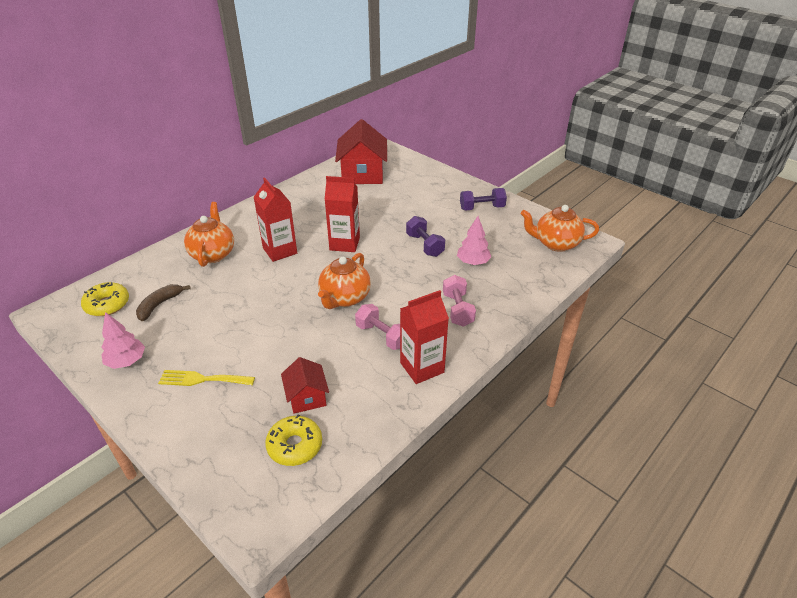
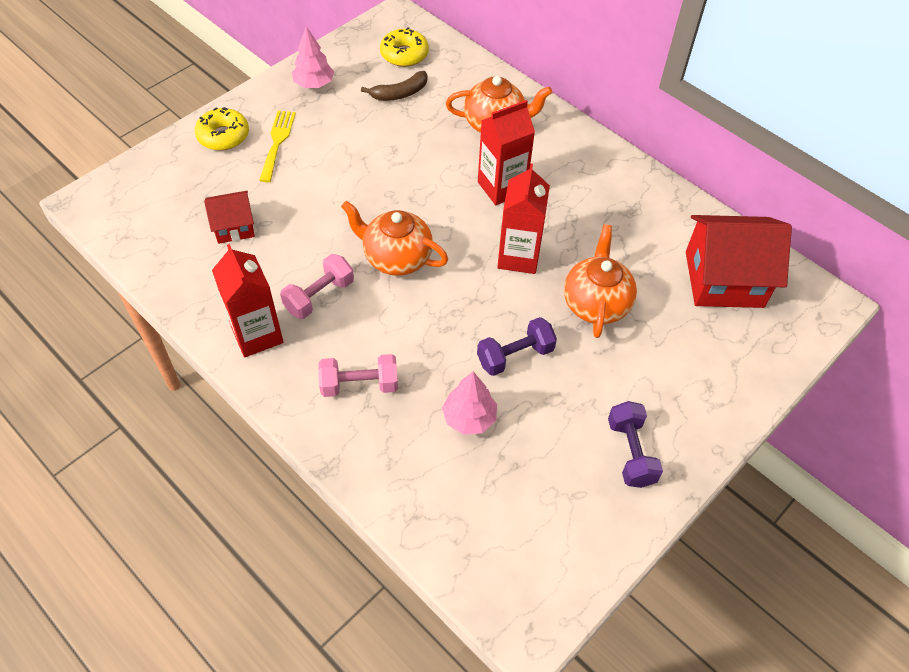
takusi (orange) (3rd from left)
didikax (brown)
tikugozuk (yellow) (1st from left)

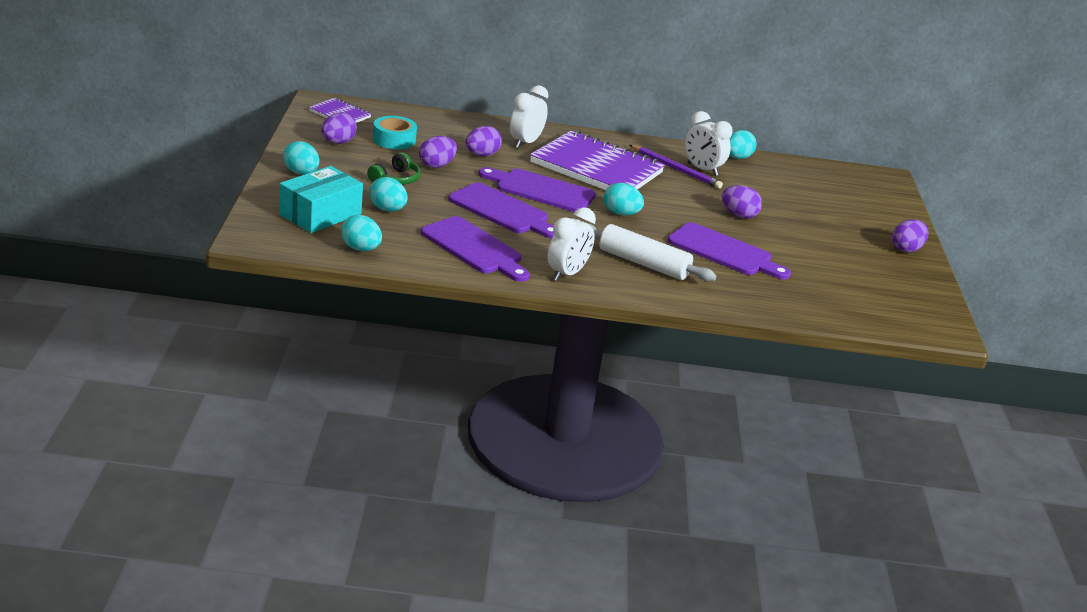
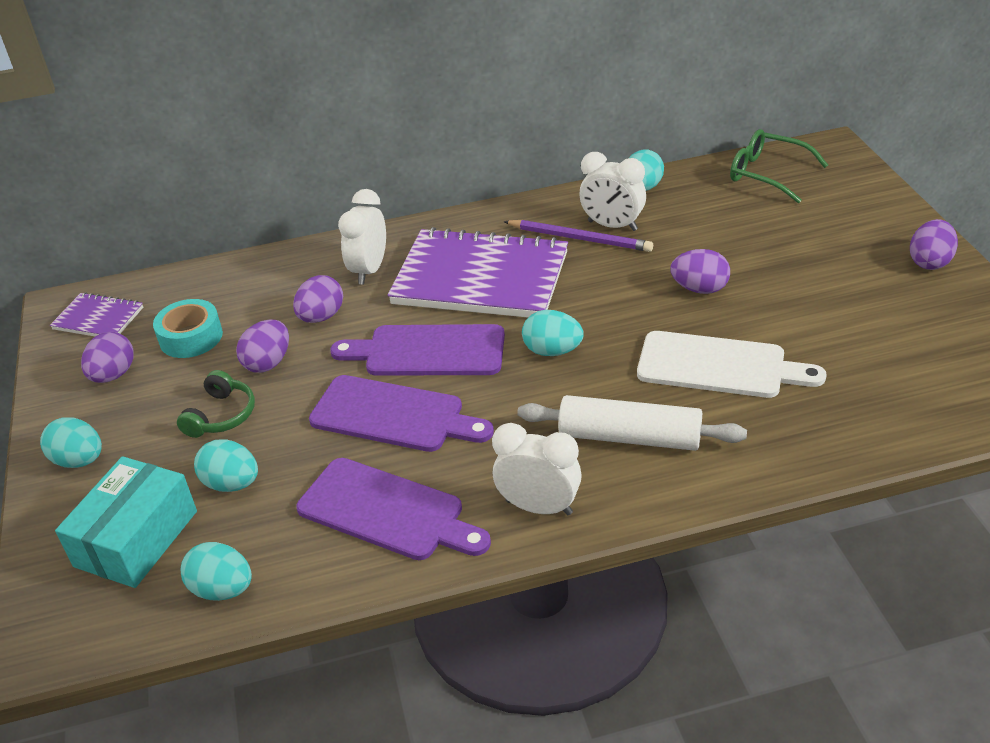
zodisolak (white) (2nd from left)
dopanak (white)
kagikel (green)

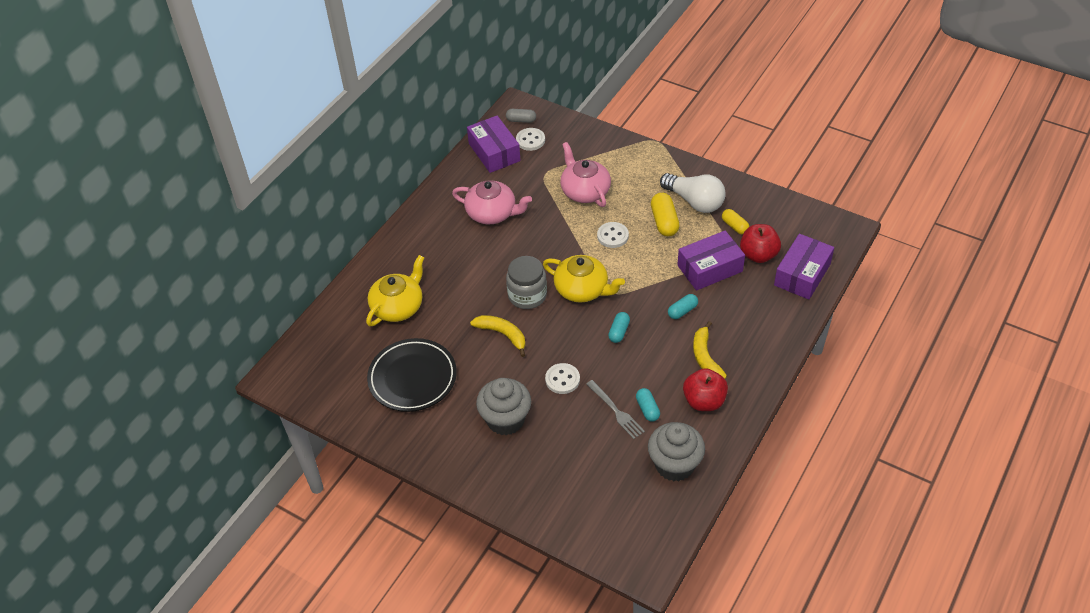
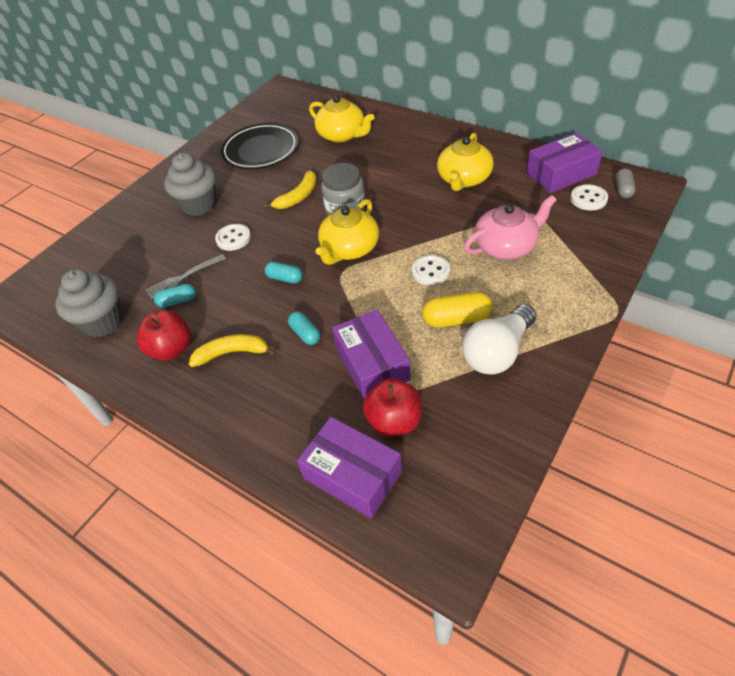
takusi (yellow) (3rd from left)
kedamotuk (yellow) (2nd from left in the first image)

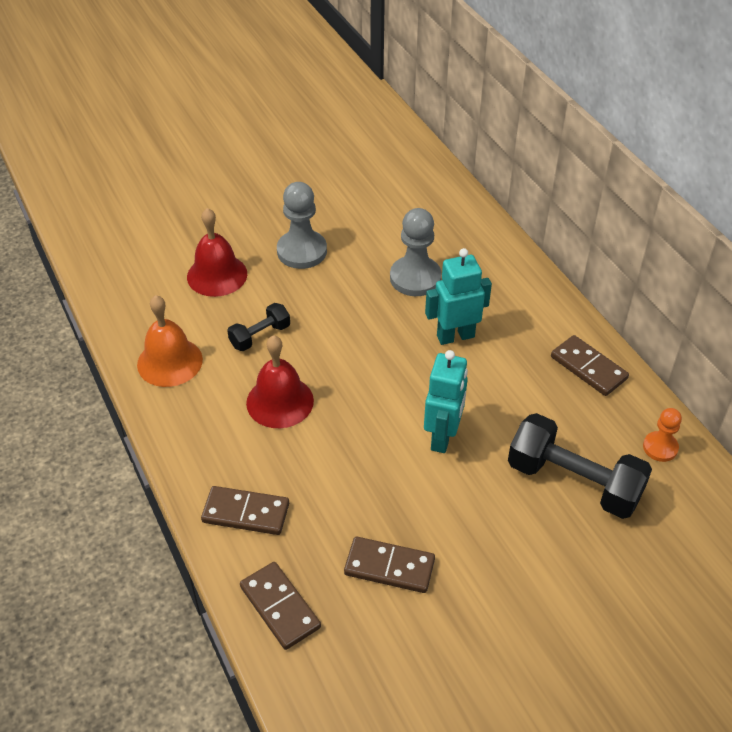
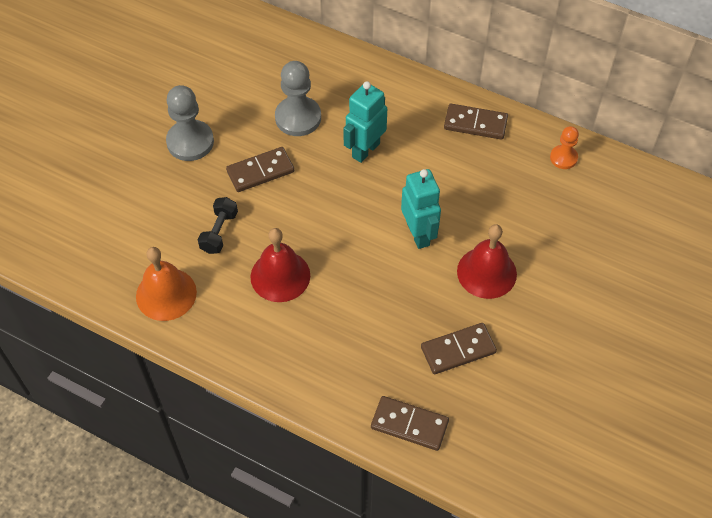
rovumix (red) (2nd from left)
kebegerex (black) (2nd from left in the first image)
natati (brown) (1st from left)

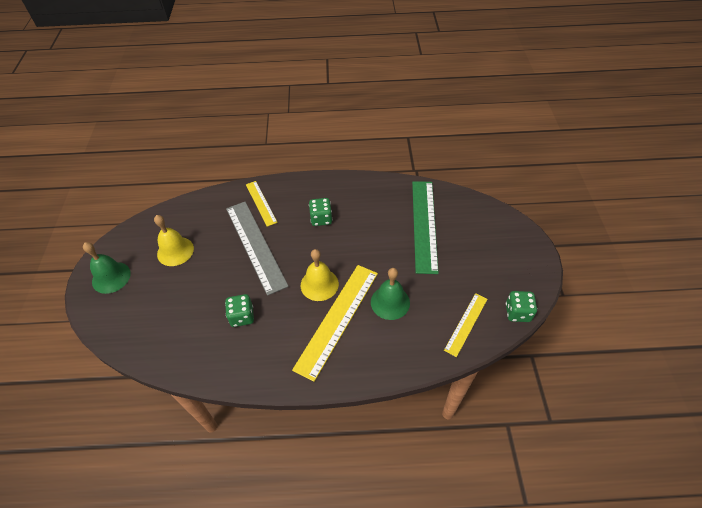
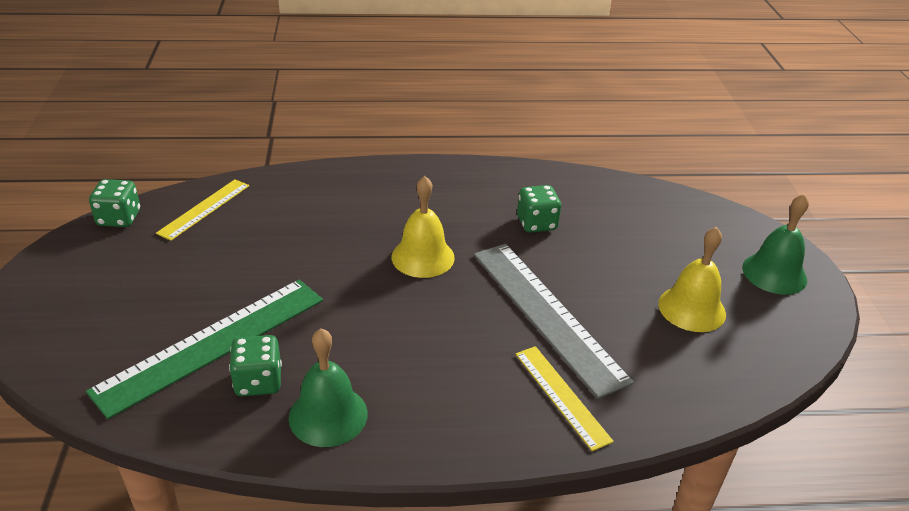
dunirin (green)
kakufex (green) (2nd from left)
dunirin (yellow) (2nd from left in the first image)
rovumix (green) (1st from left)

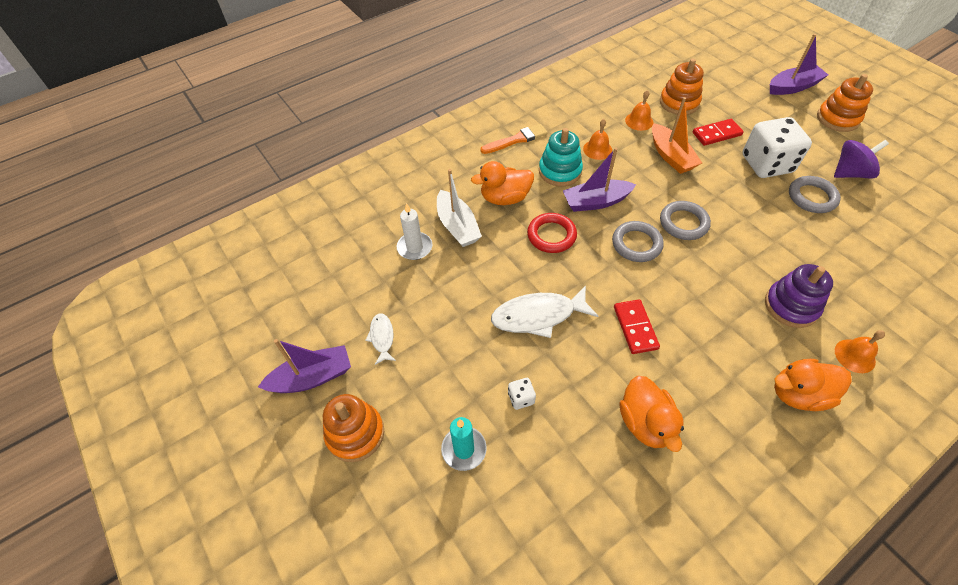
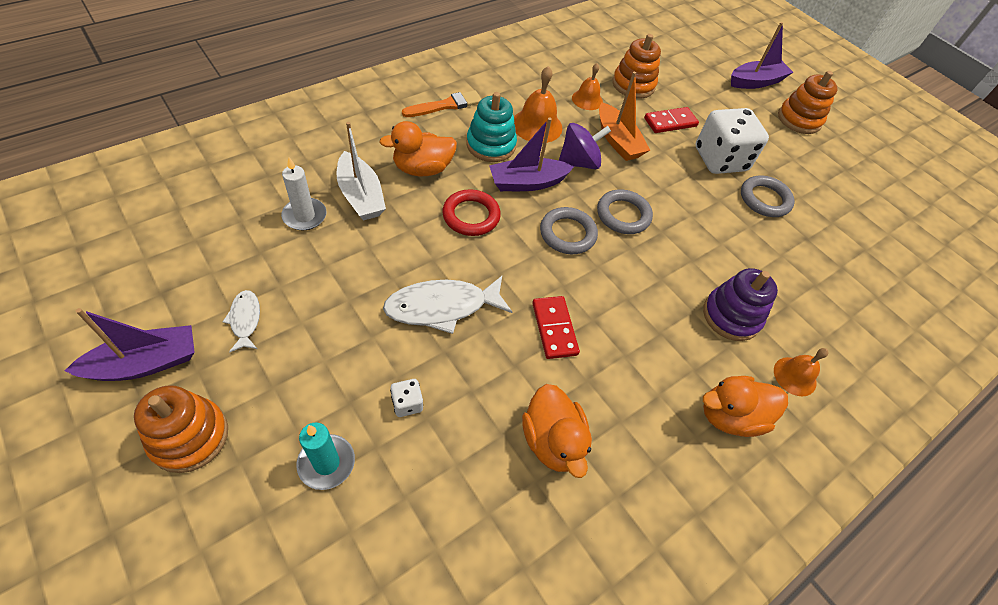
rovumix (orange) (1st from left)
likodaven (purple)

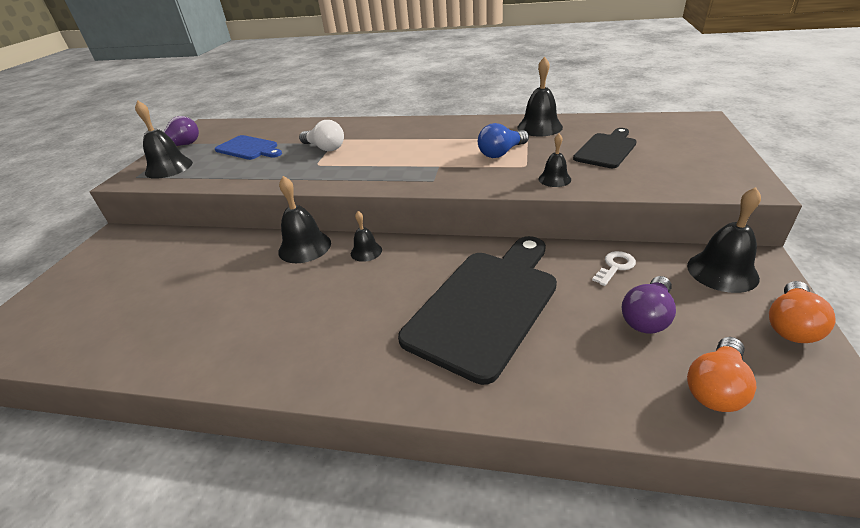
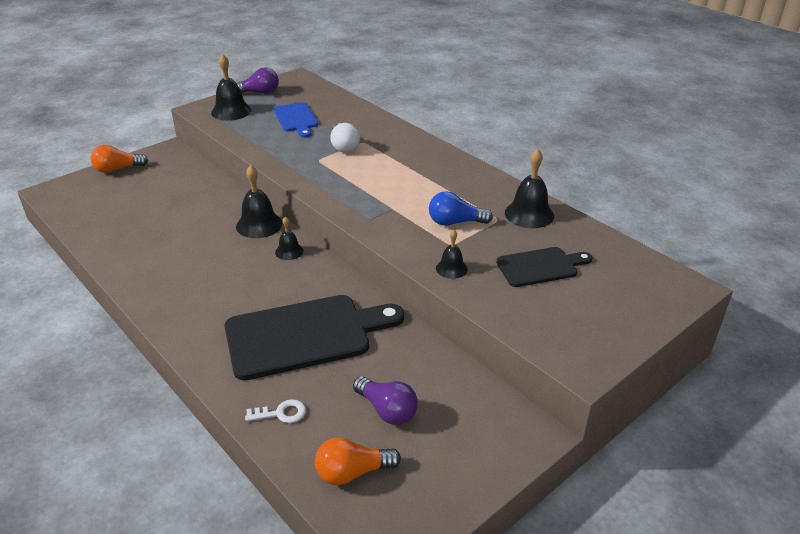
rovumix (black) (6th from left in the first image)
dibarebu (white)
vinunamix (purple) (2nd from left)
vinunamix (orange) (1st from left)

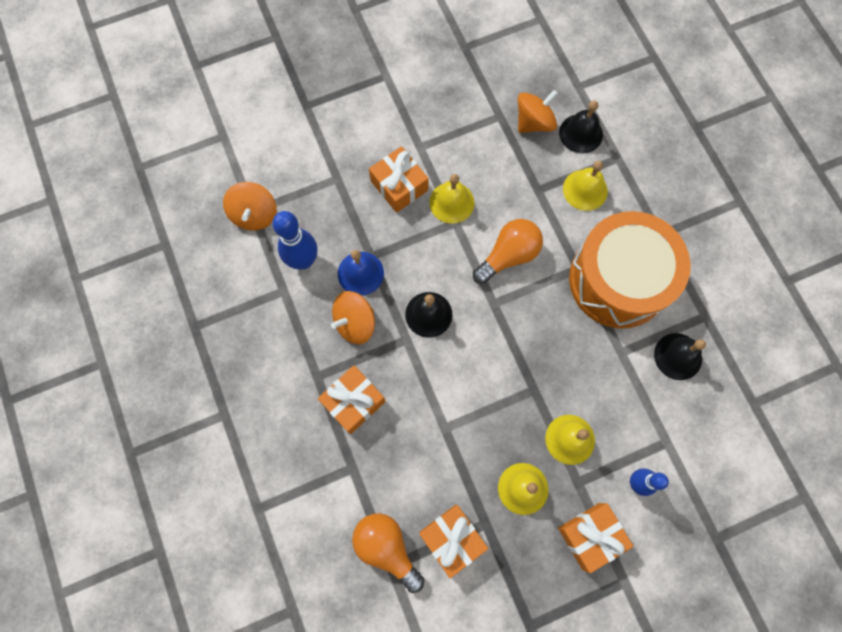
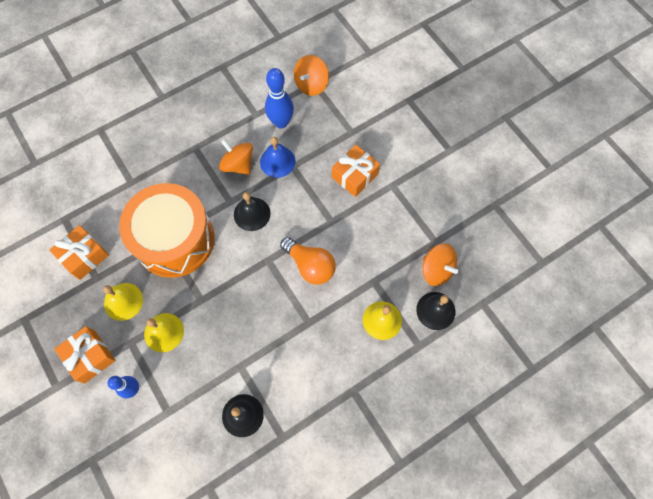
rovumix (yellow) (1st from left in the first image)
likodaven (orange) (2nd from left)
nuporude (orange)
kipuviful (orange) (1st from left in the first image)
vinunamix (orange) (1st from left in the first image)

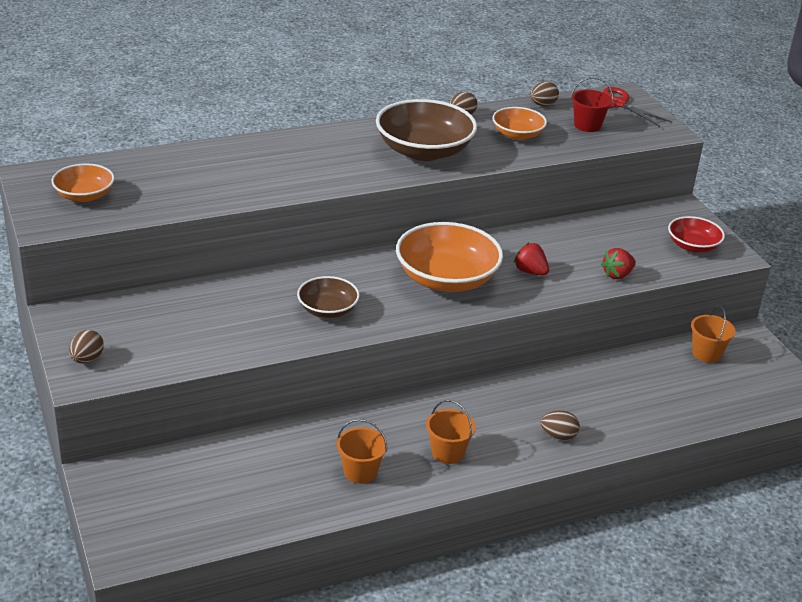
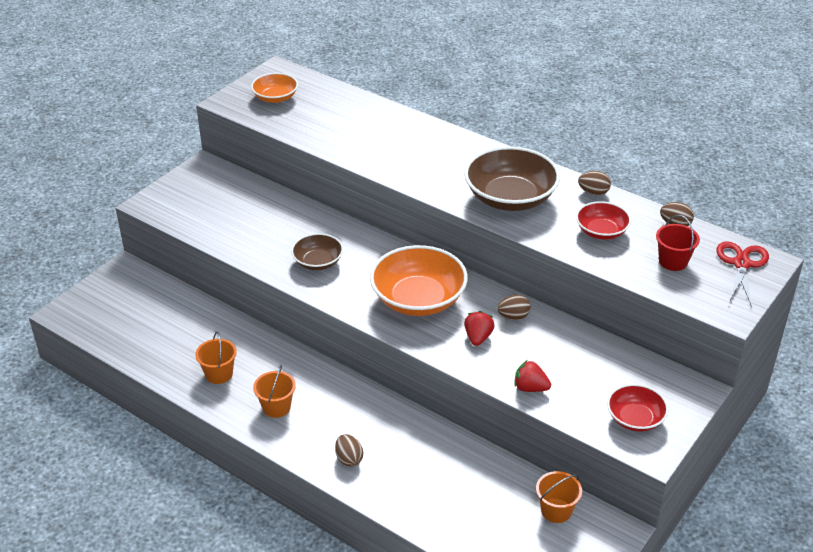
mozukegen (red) (1st from left)
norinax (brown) (2nd from left)

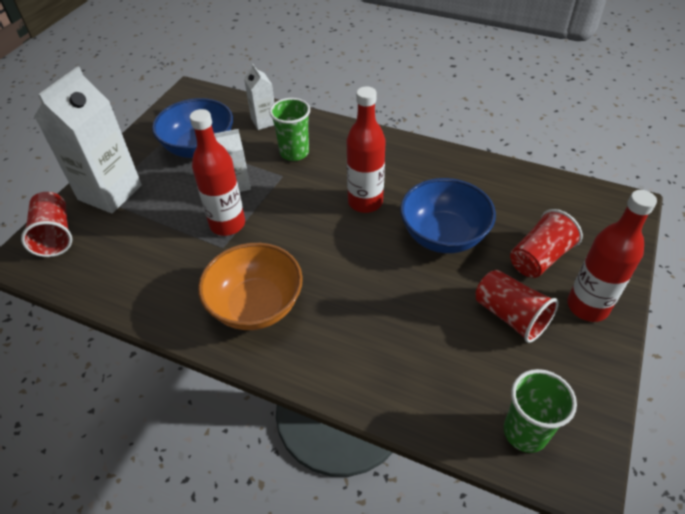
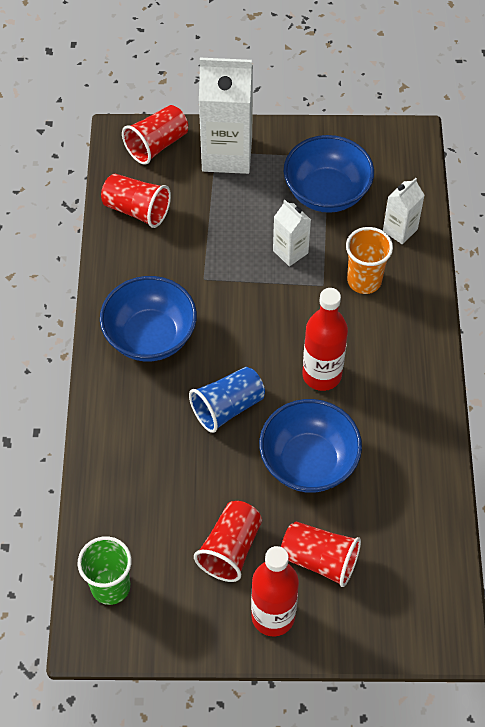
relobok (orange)
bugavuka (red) (1st from left in the first image)
mozukegen (blue) (1st from left)
relobok (red) (1st from left)
relobok (blue)

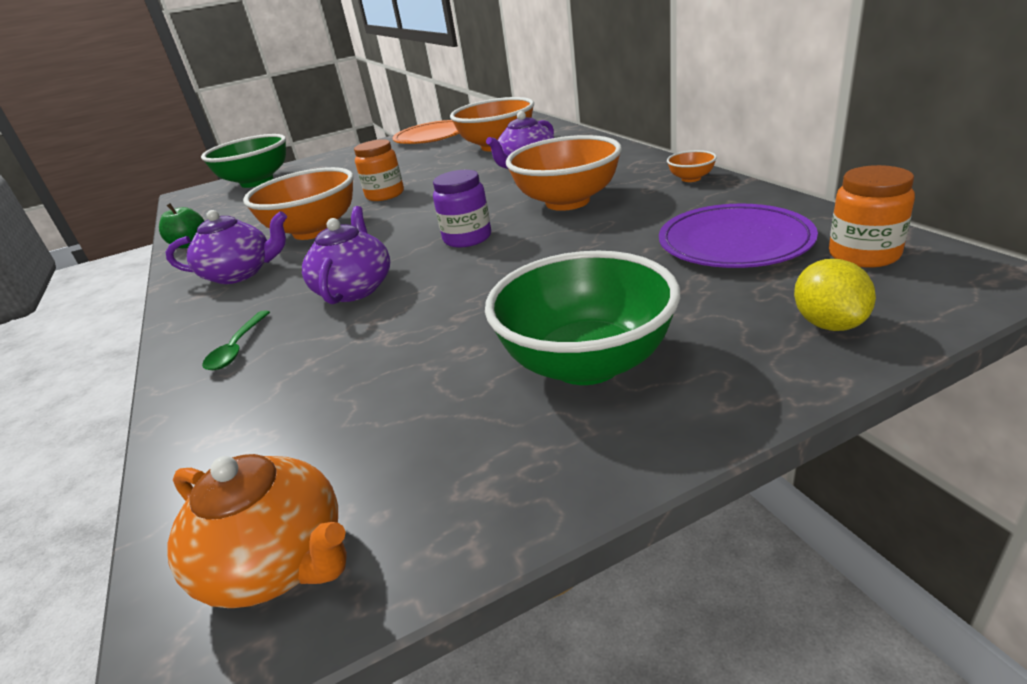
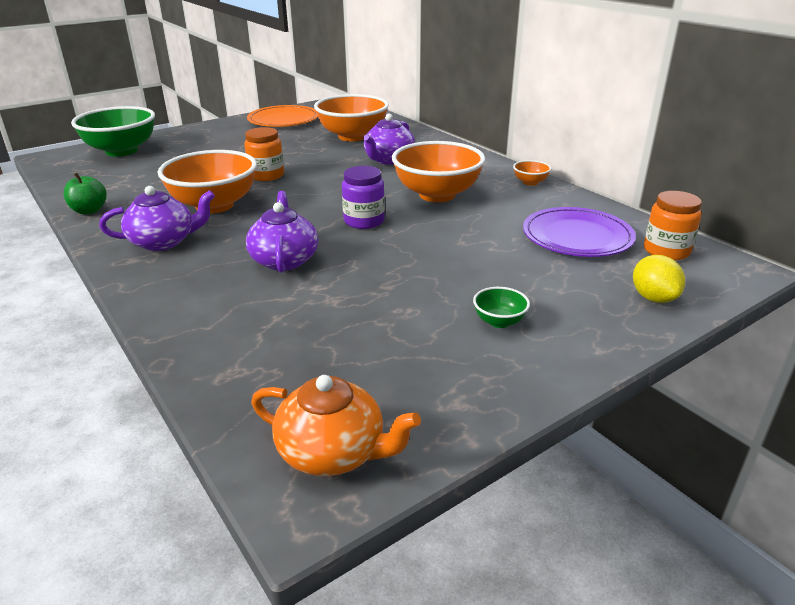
mozukegen (green) (2nd from left)
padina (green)

